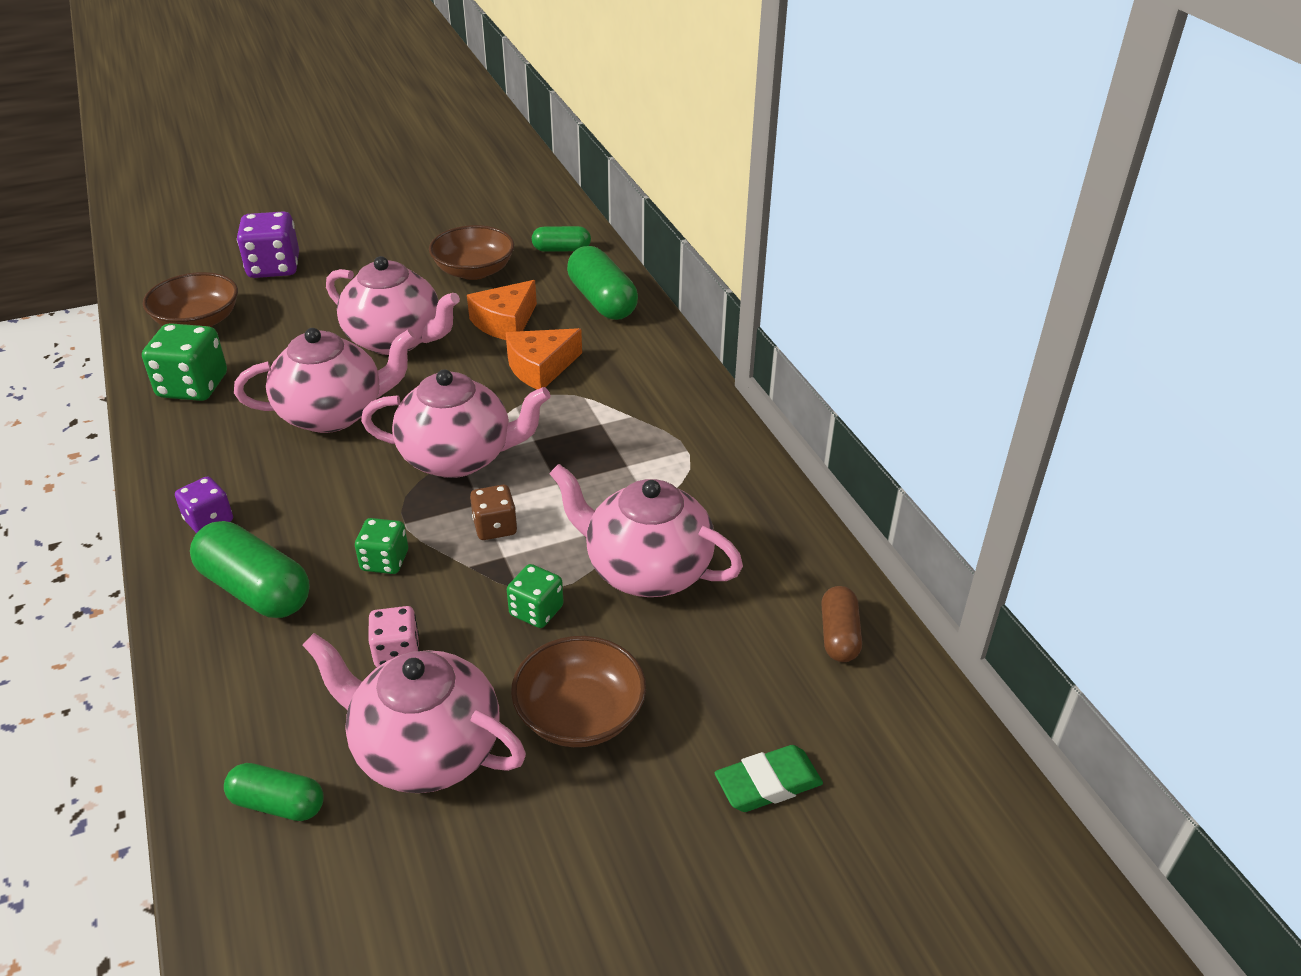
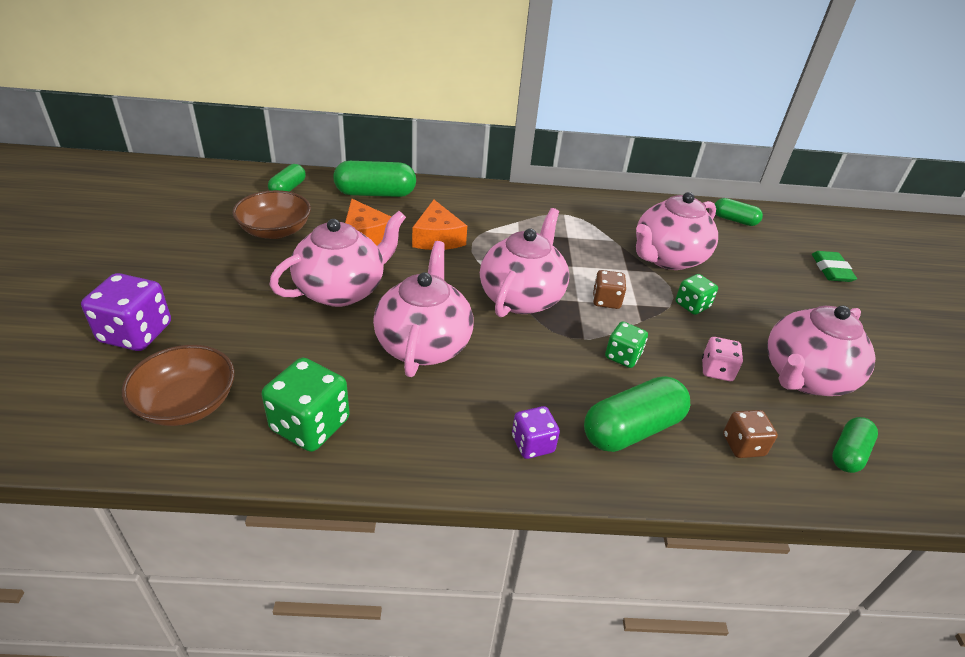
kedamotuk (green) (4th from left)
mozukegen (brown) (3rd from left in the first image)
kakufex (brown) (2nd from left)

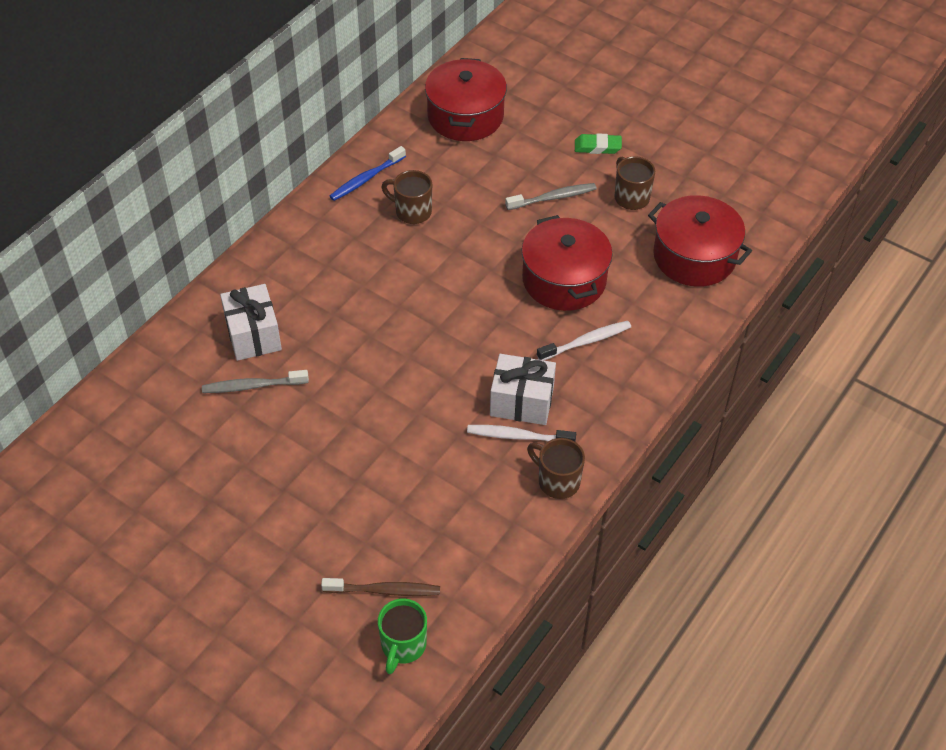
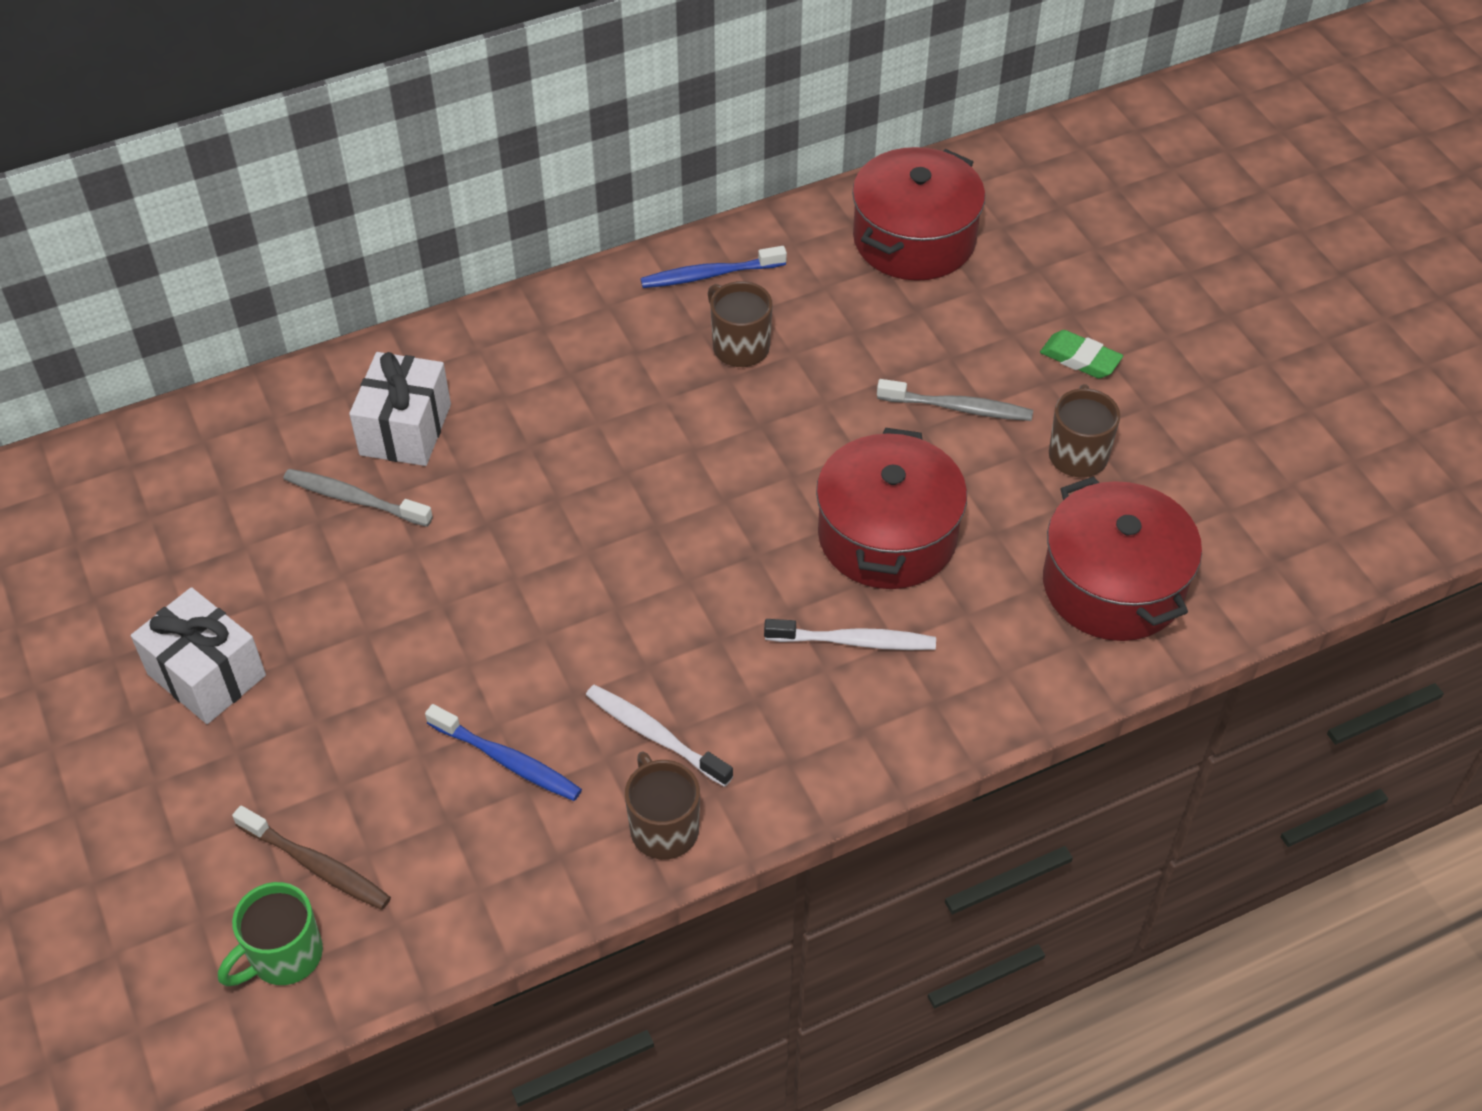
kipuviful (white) (1st from left)
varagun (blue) (1st from left)

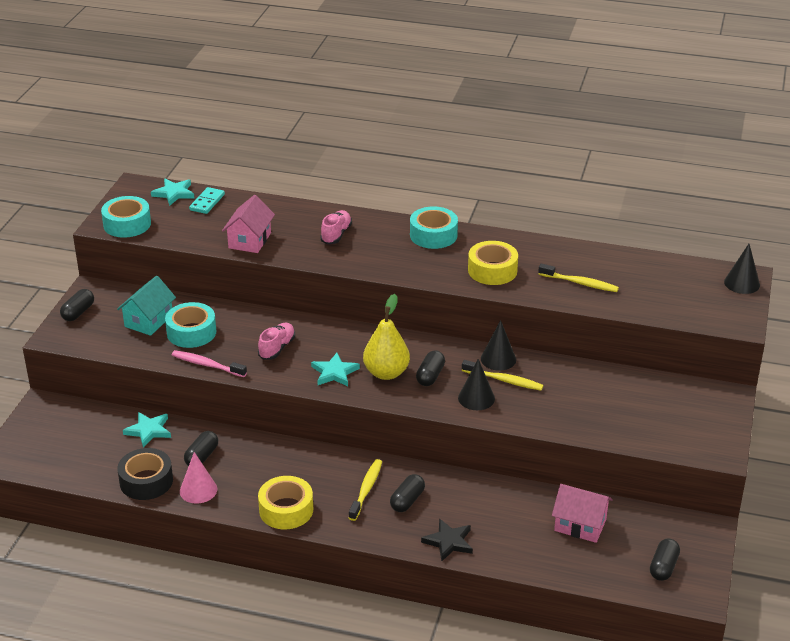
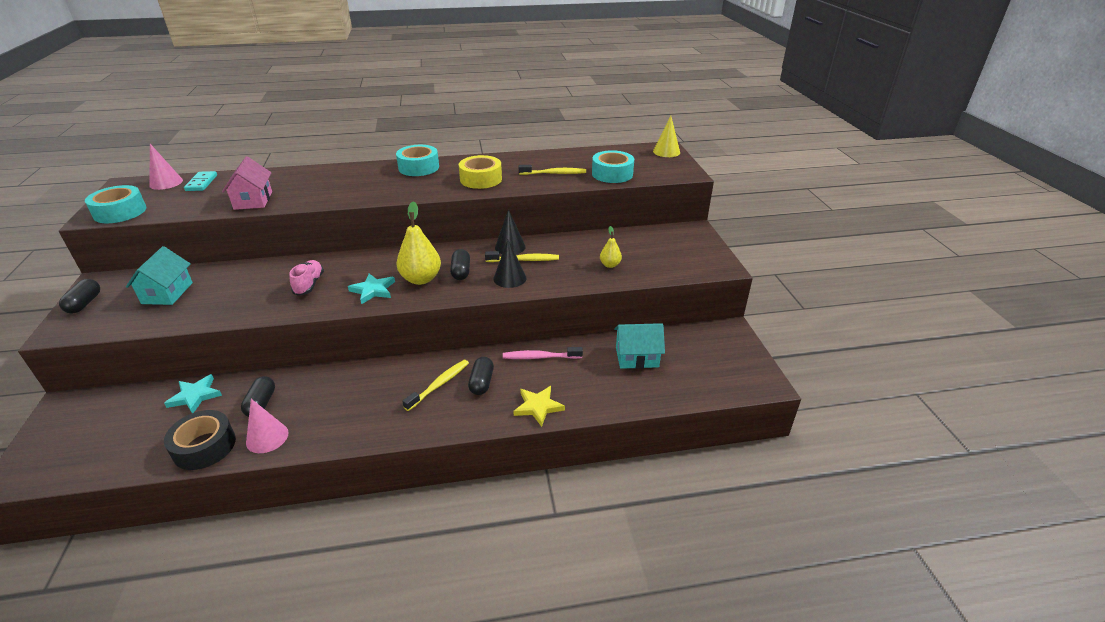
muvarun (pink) (1st from left)
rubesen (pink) (2nd from left in the first image)
muvarun (yellow)
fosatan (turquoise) (3rd from left)
varagun (pink)
varagun (yellow) (1st from left)
fosatan (yellow) (1st from left in the first image)
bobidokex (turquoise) (2nd from left)
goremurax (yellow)
kedamotuk (black) (5th from left in the first image)
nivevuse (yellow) (2nd from left)

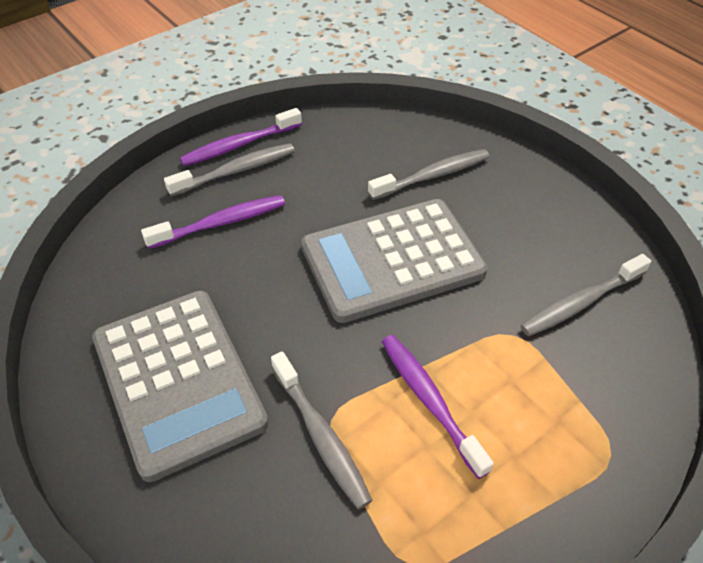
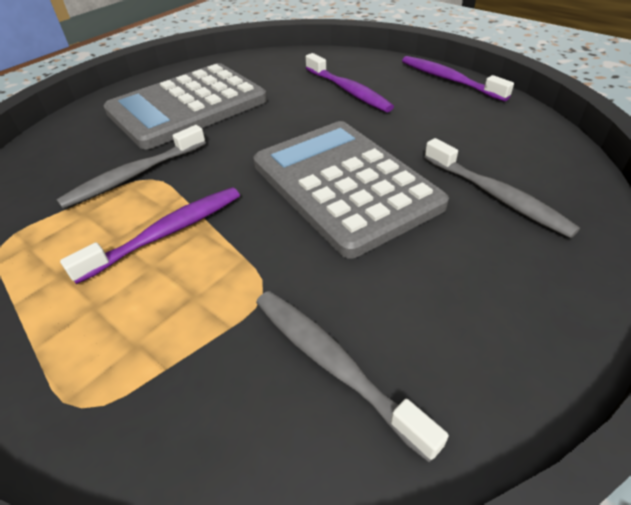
varagun (grey) (1st from left in the first image)

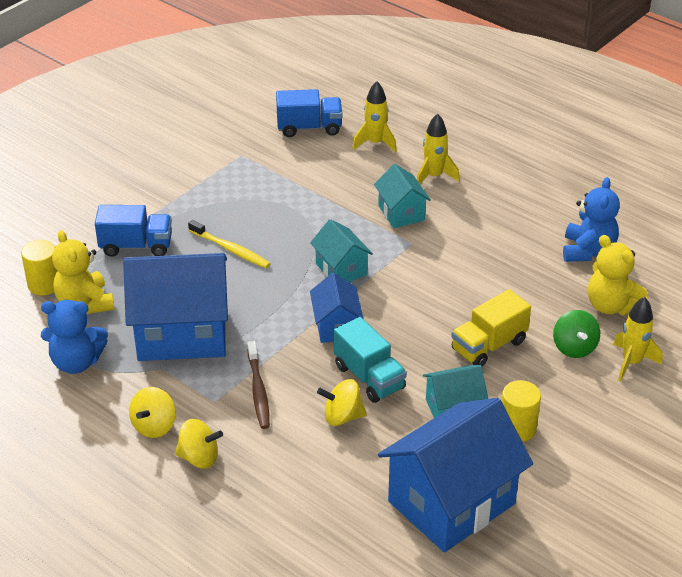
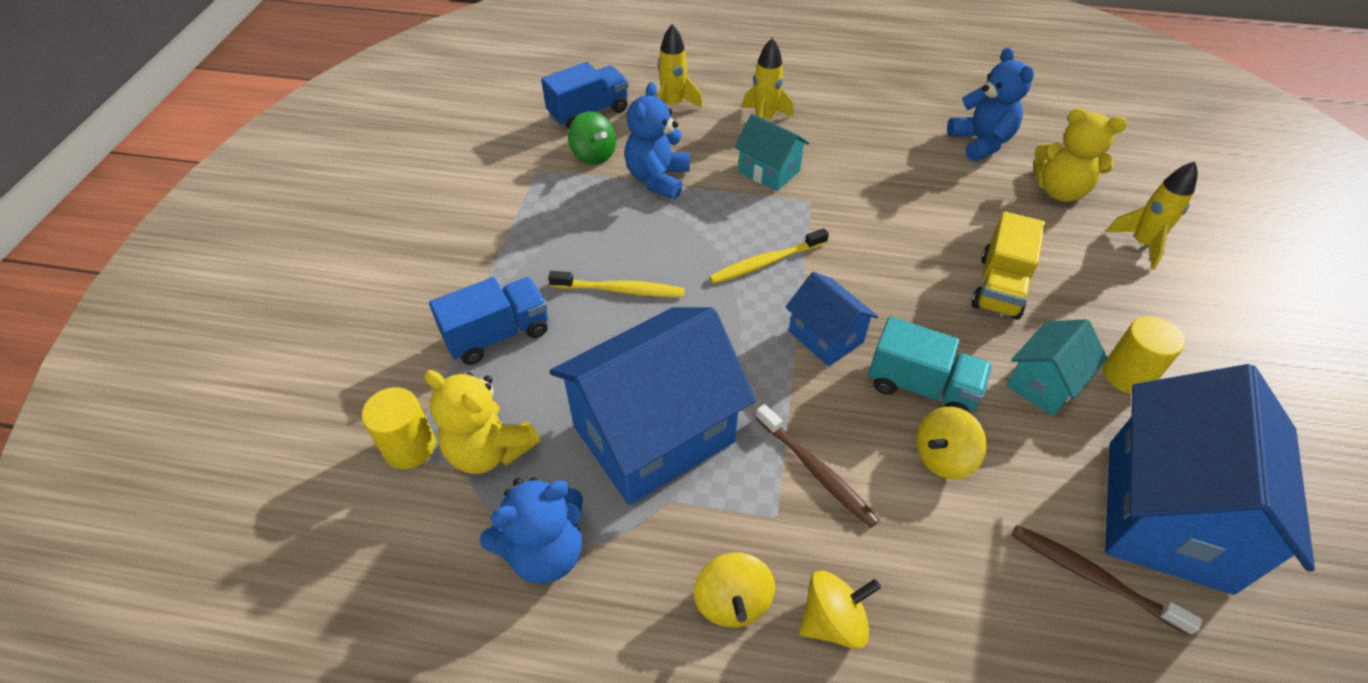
varagun (yellow) (2nd from left)
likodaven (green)
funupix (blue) (2nd from left)
varagun (brown) (2nd from left)

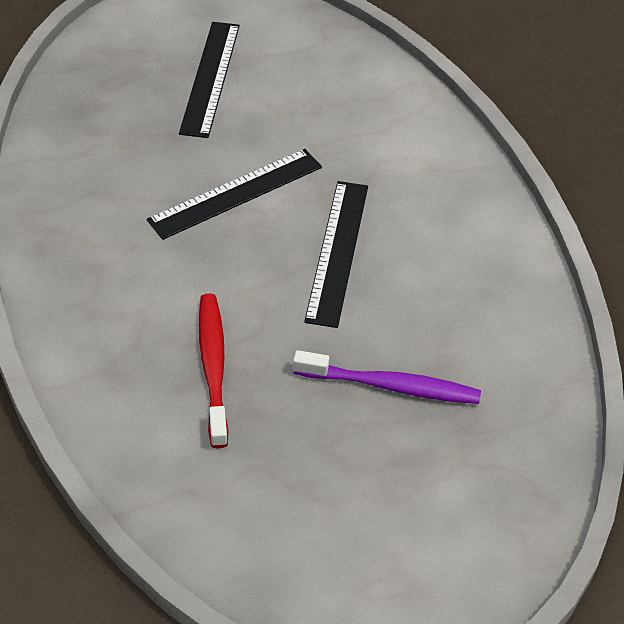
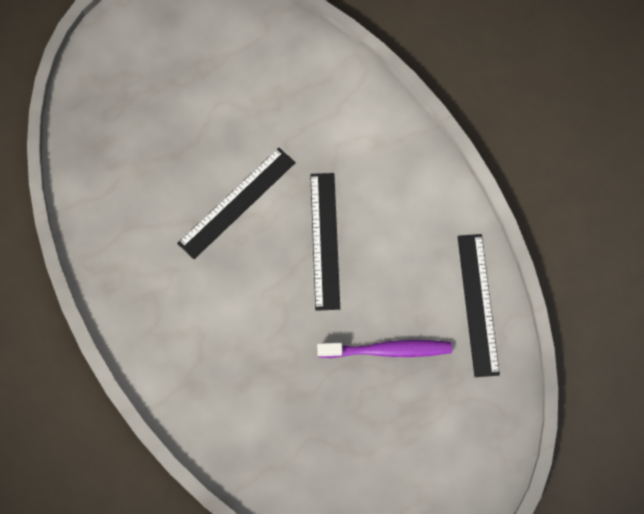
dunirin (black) (3rd from left)
varagun (red)

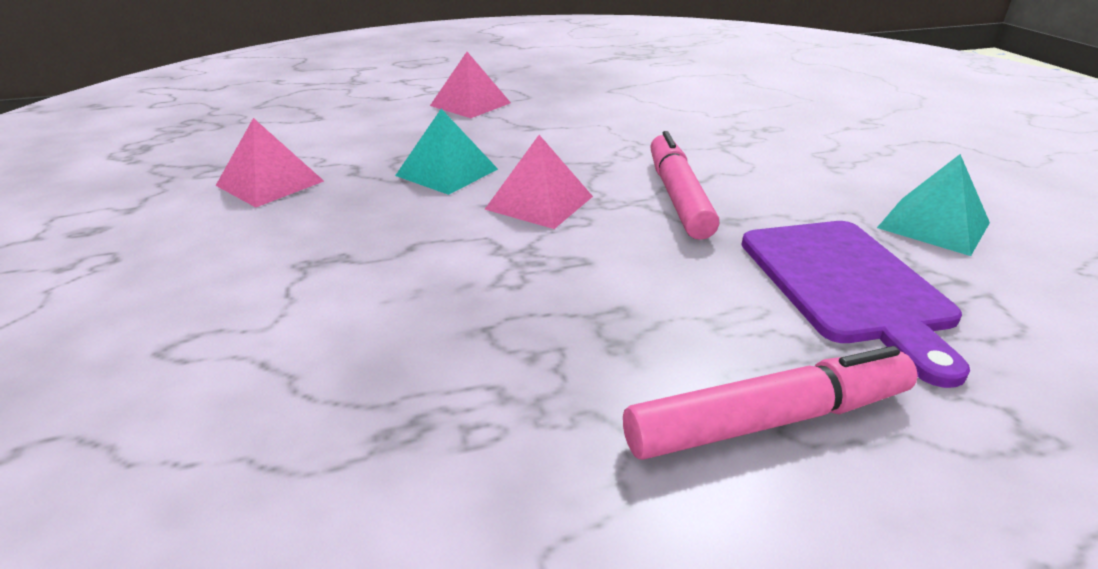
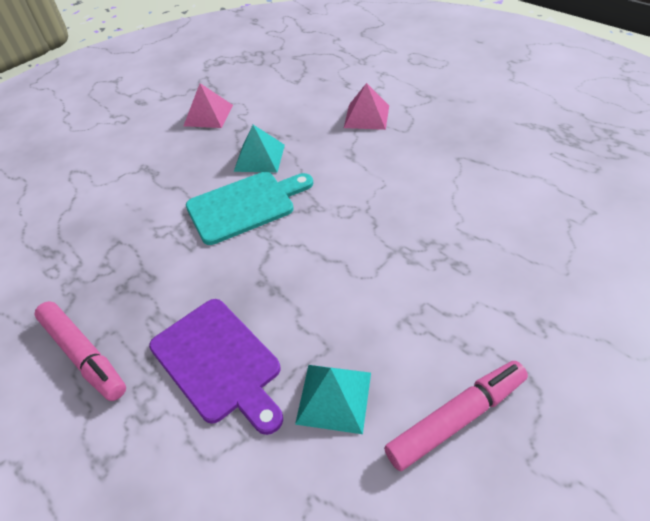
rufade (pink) (2nd from left)
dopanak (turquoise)
dopanak (purple)

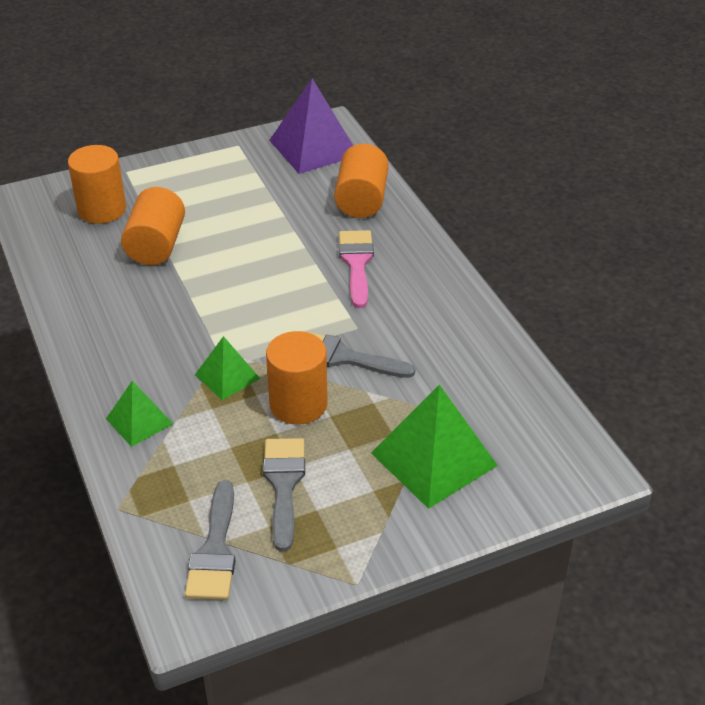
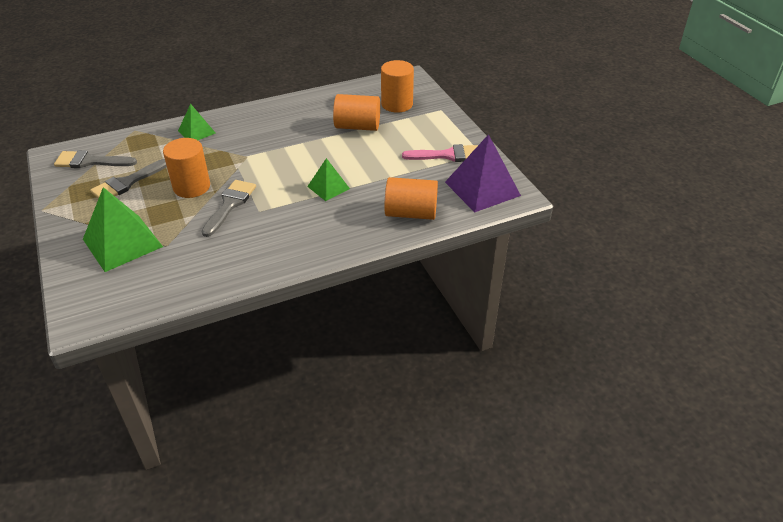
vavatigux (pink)
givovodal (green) (3rd from left)
vavatigux (grey) (2nd from left)

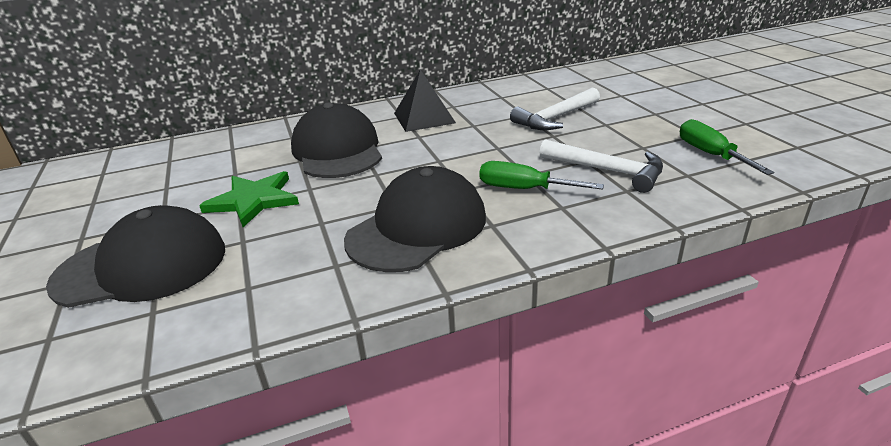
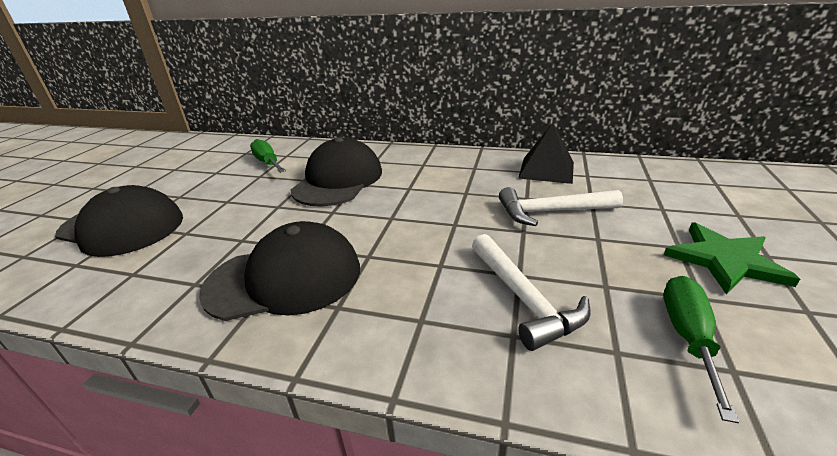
givovodal (black)
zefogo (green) (1st from left)
goremurax (green)

